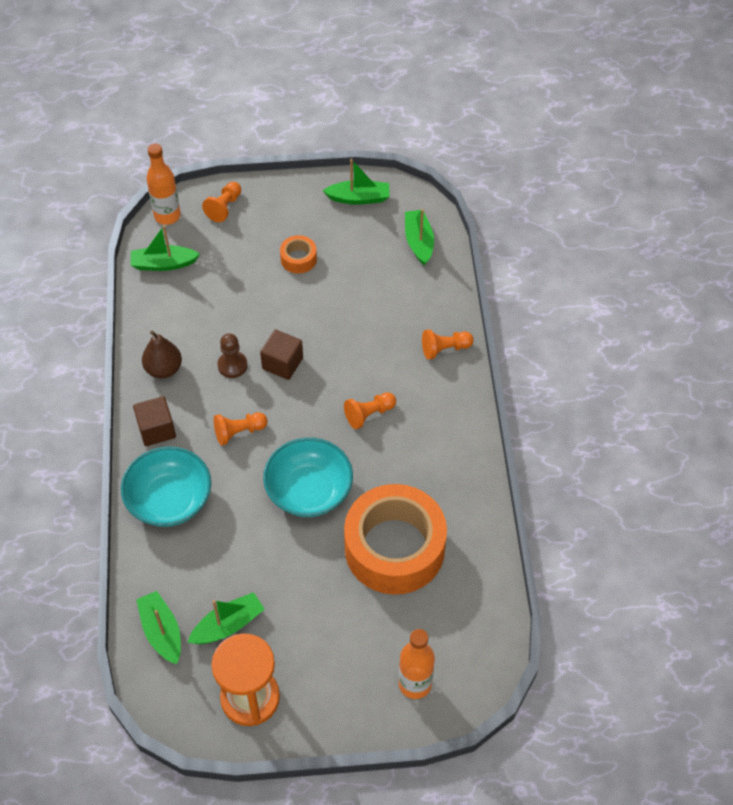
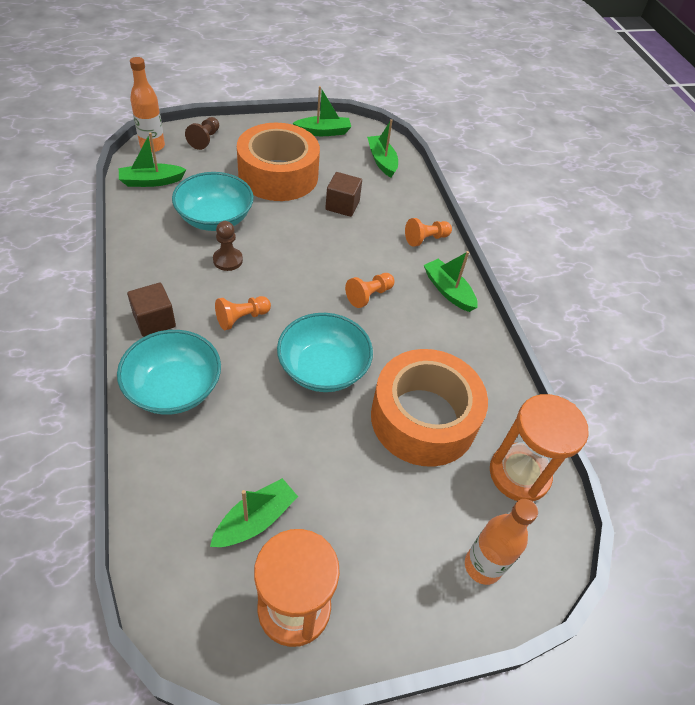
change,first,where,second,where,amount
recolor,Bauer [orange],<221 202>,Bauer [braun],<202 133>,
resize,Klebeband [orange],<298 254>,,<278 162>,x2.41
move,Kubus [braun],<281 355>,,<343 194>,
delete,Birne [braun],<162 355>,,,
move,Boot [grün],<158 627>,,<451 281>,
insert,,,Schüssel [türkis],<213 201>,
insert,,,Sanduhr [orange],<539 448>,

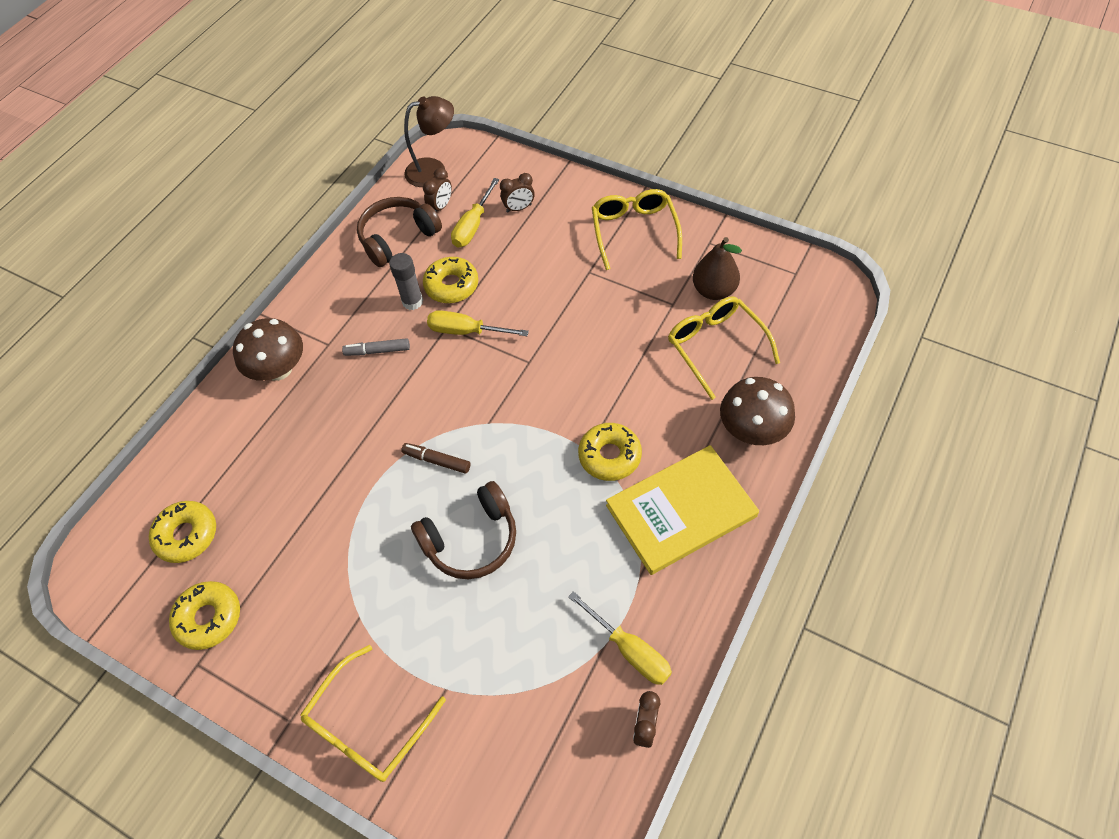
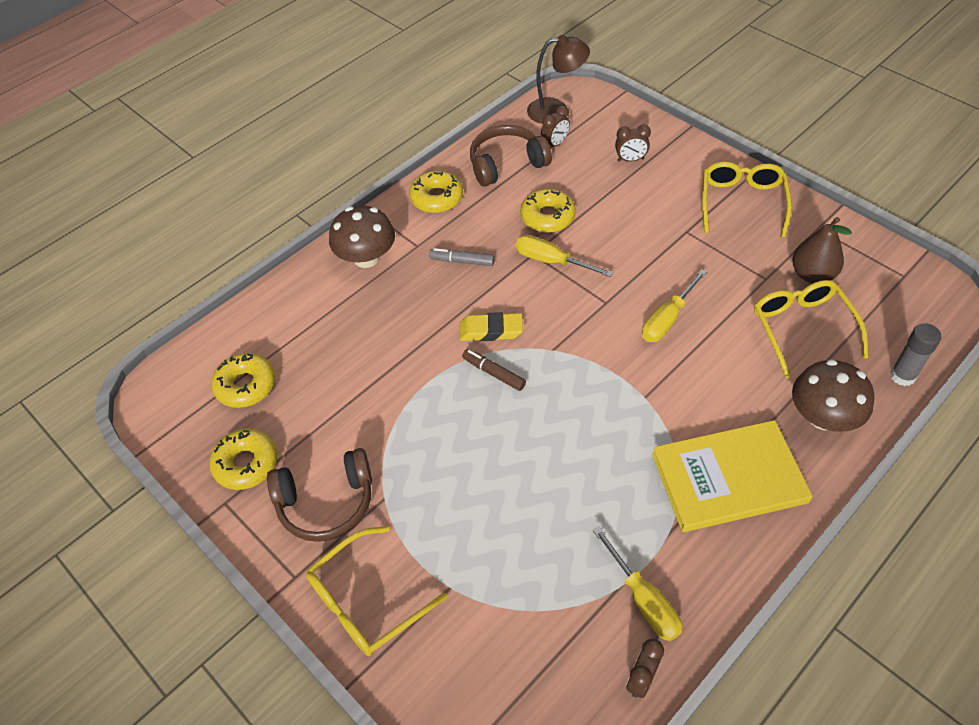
change,first,where,second,where,amount
move,Schraubenzieher [gelb],<475 212>,,<674 305>,
move,Klebestift [grau],<406 281>,,<916 354>,
move,Donut [gelb],<610 452>,,<436 192>,
move,Kopfhörer [braun],<463 530>,,<319 495>,
insert,,,Radiergummi [gelb],<491 326>,

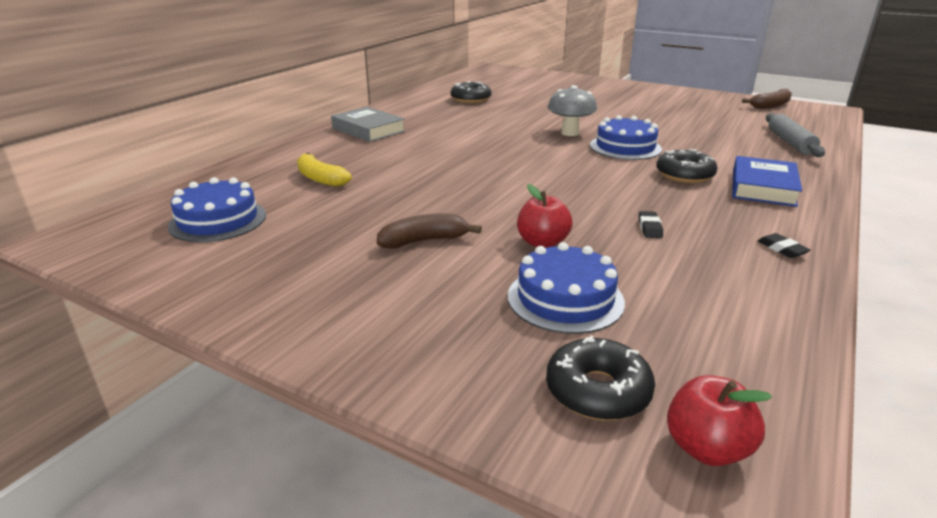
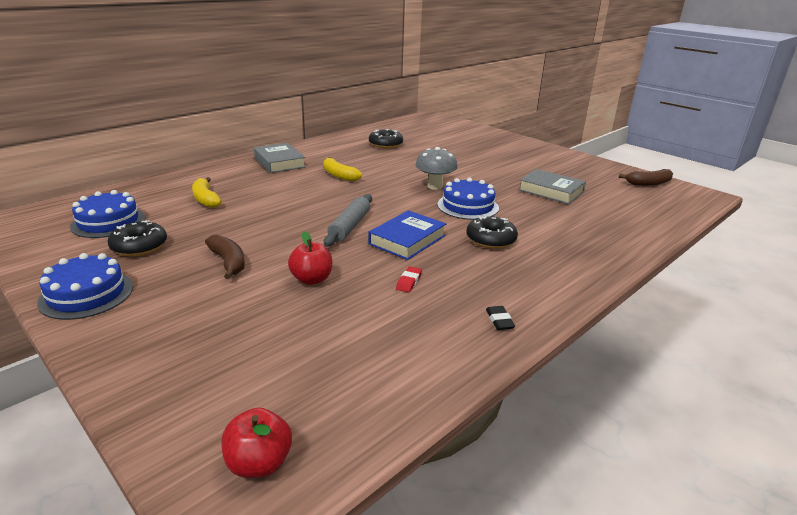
change,first,where,second,where,amount
move,Nudelholz [grau],<795 135>,,<348 220>,
move,Buch [blau],<767 181>,,<407 235>,
recolor,Radiergummi [schwarz],<651 224>,Radiergummi [rot],<409 279>,
rotate,Banane [braun],<429 231>,,<225 256>,60 degrees clockwise
move,Kuchen [blau],<566 288>,,<85 286>,
move,Donut [schwarz],<600 378>,,<137 238>,
insert,,,Banane [gelb],<342 169>,
insert,,,Buch [grau],<552 186>,

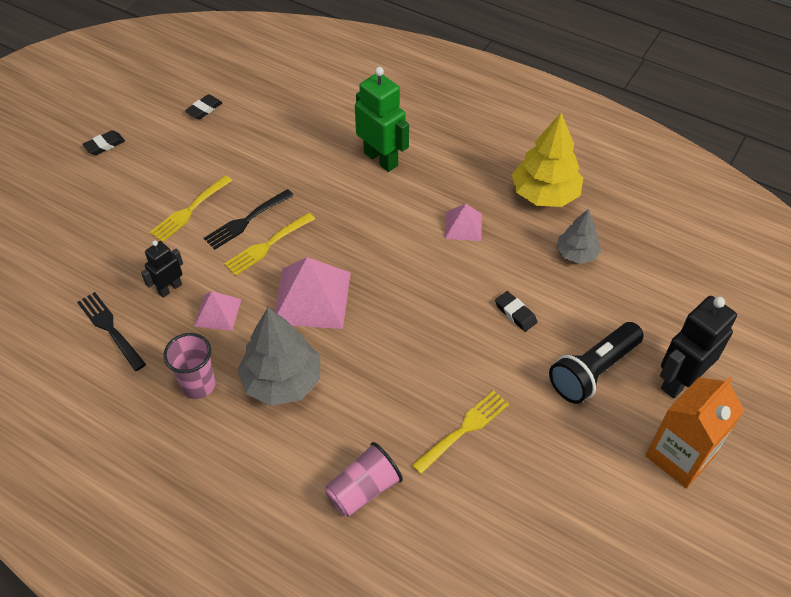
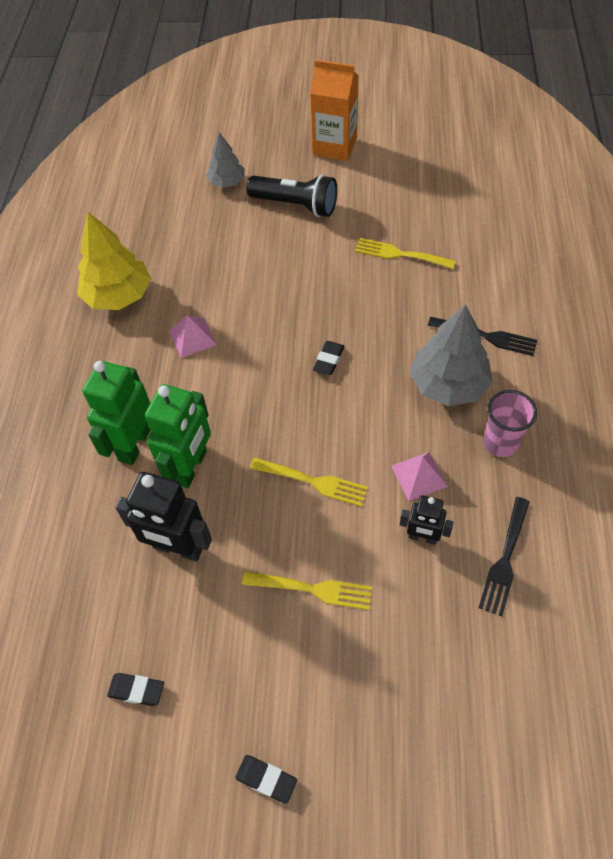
change,first,where,second,where,amount
move,Gabel [schwarz],<249 219>,,<482 336>,
move,Baum [grau],<579 236>,,<225 160>,
delete,Pyramide [rosa],<312 293>,,,
move,Radiergummi [schwarz],<516 311>,,<329 358>,
move,Roboter [schwarz],<698 347>,,<163 517>,
delete,Becher [rosa],<364 479>,,,
insert,,,Roboter [grün],<178 436>,

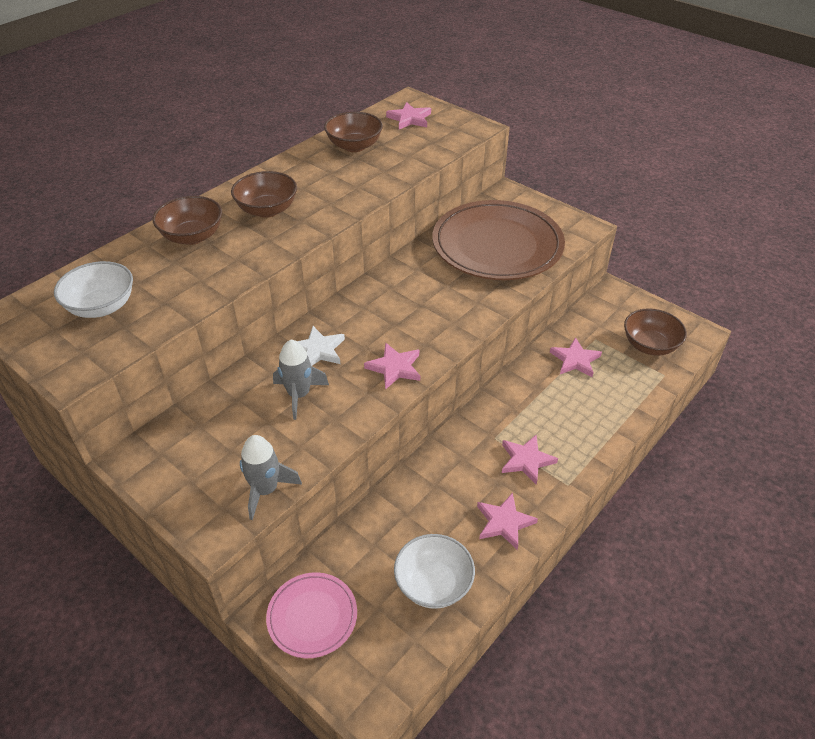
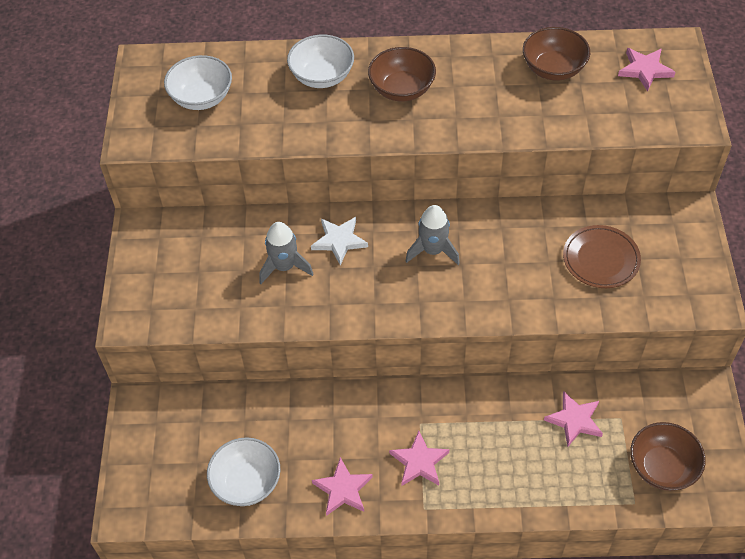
change,first,where,second,where,amount
recolor,Schüssel [braun],<187 220>,Schüssel [weiß],<320 61>,
resize,Teller [braun],<498 240>,,<602 256>,x0.50
delete,Stern [rosa],<392 366>,,,
move,Rakete [grau],<271 477>,,<433 235>,
delete,Teller [rosa],<311 615>,,,

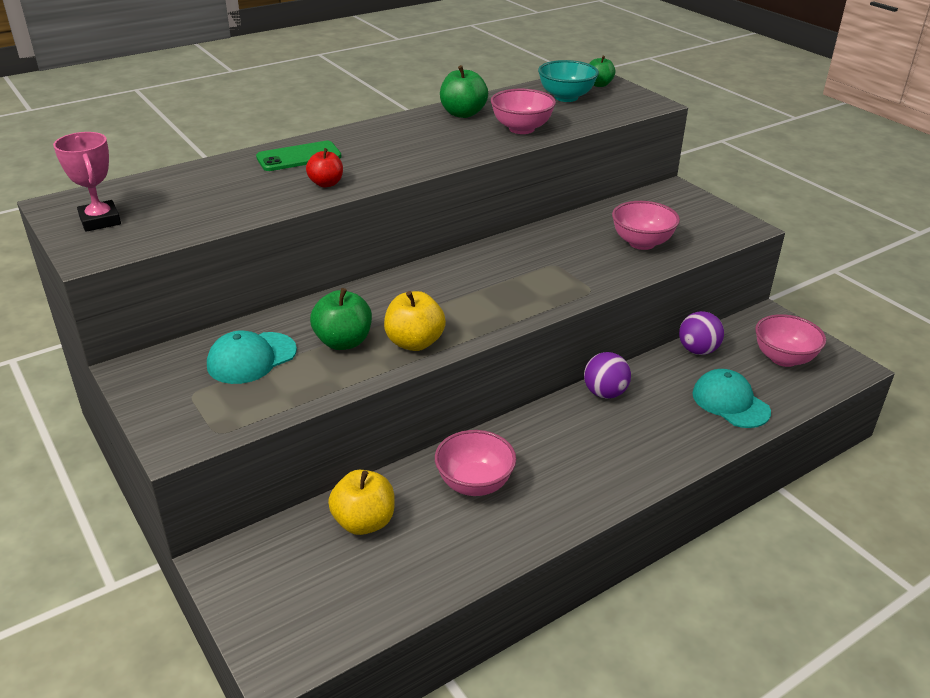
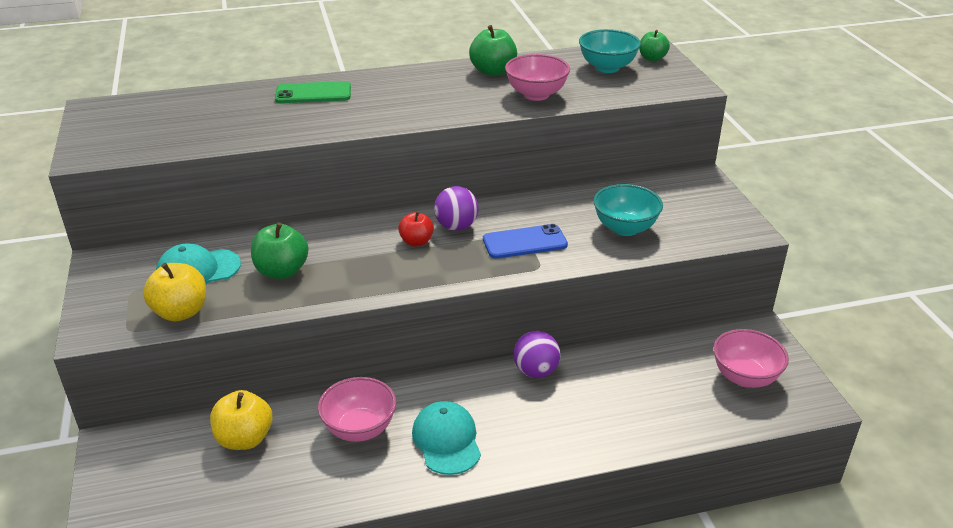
change,first,where,second,where,amount
delete,Pokal [rosa],<87 182>,,,
move,Apfel [rot],<324 167>,,<416 228>,
recolor,Schüssel [rosa],<646 225>,Schüssel [türkis],<628 210>,
move,Apfel [gelb],<415 321>,,<174 292>,
move,Ball [lila],<701 333>,,<456 208>,
move,Kappe [türkis],<731 398>,,<446 438>,
insert,,,Handy [blau],<525 241>,

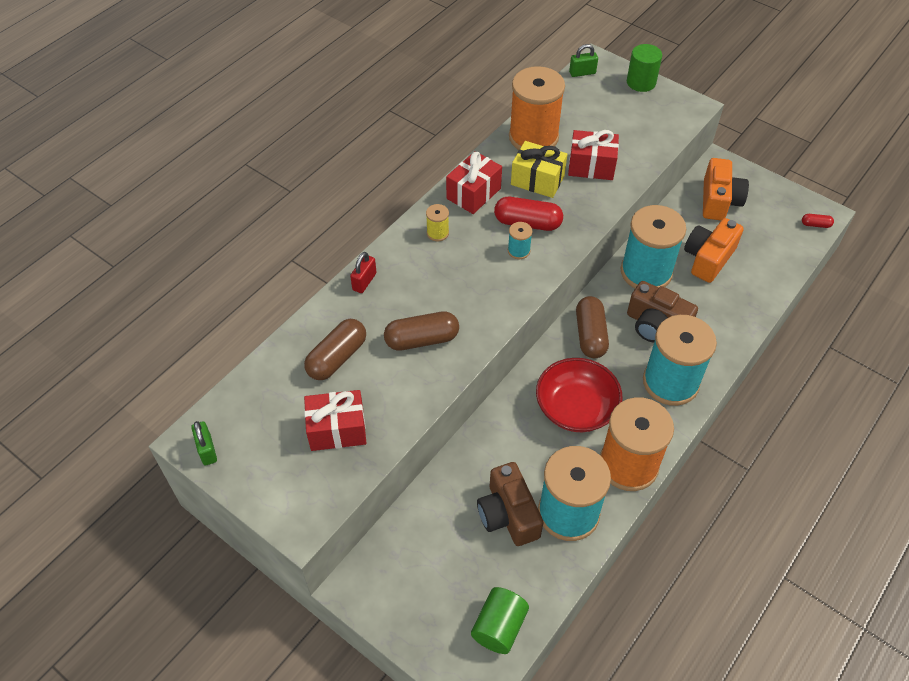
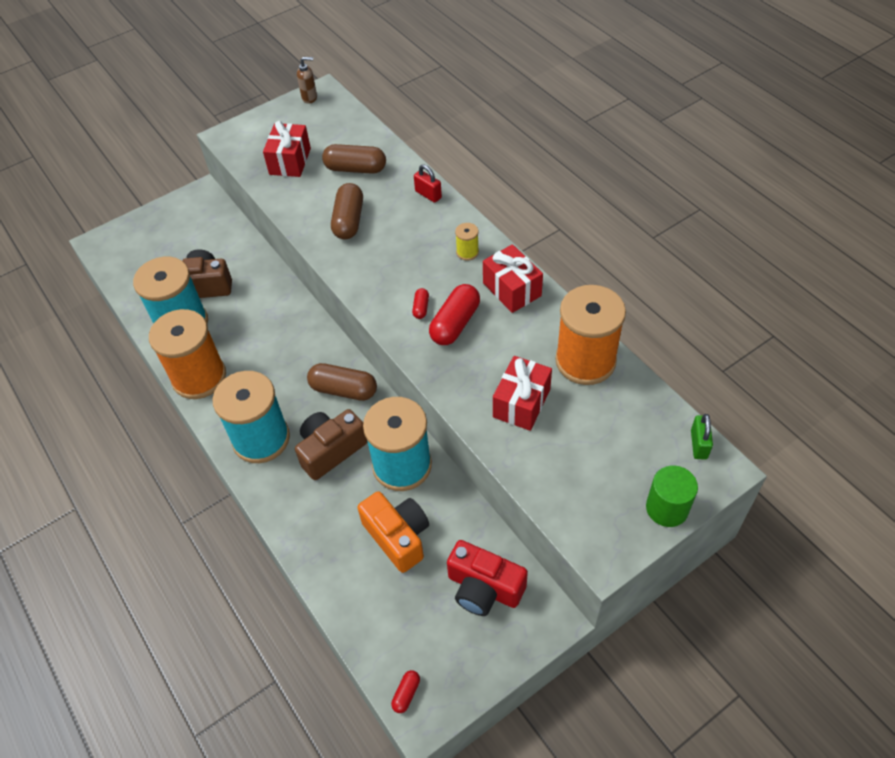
change,first,where,second,where,amount
delete,Geschenk [gelb],<539 169>,,,
recolor,Kamera [orange],<726 189>,Kamera [rot],<487 578>,
replace,Garnrolle [türkis],<520 240>,Kapsel [rot],<420 303>,
rotate,Kapsel [braun],<335 349>,,<354 159>,45 degrees counterclockwise
delete,Schüssel [rot],<579 395>,,,
replace,Vorhängeschloss [grün],<204 443>,Seifenspender [braun],<307 80>,
delete,Vollzylinder [grün],<500 620>,,,

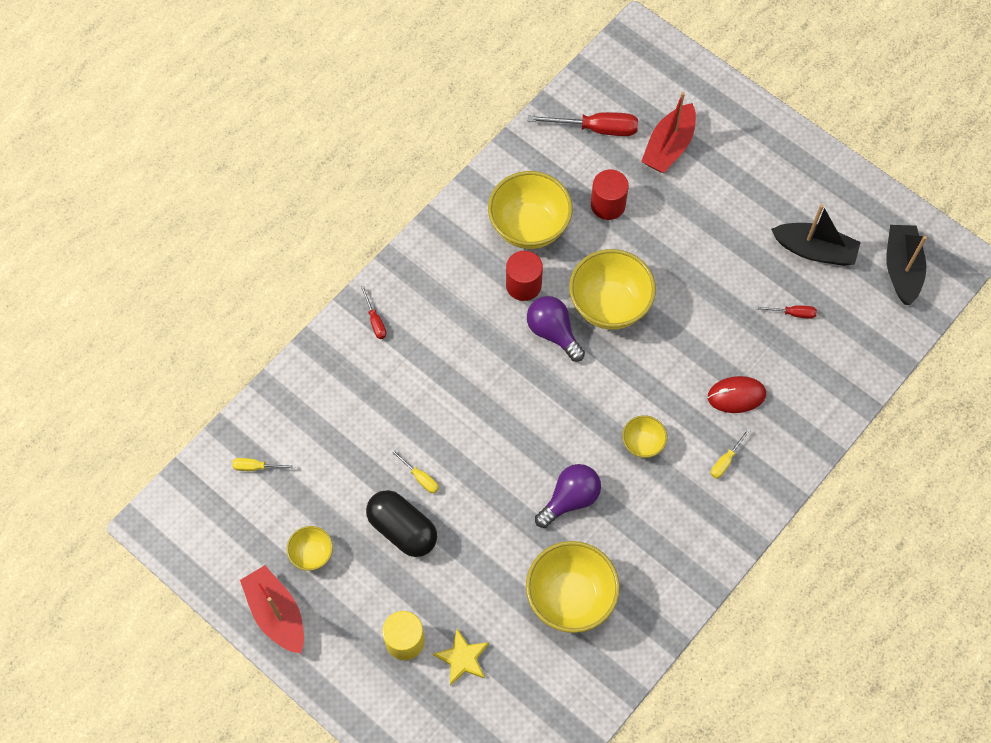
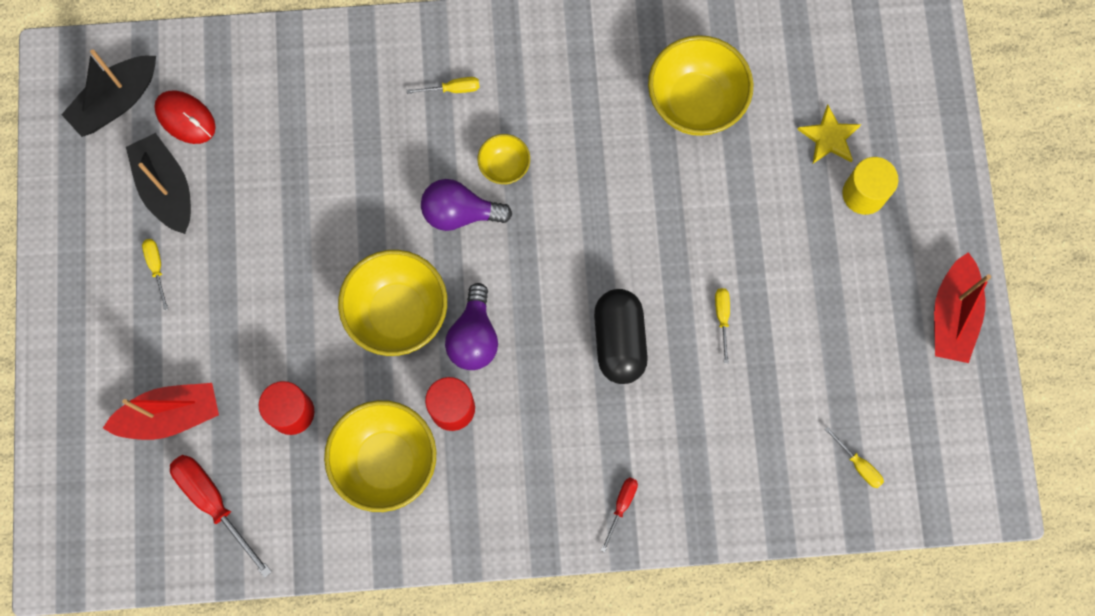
change,first,where,second,where,amount
delete,Schraubenzieher [rot],<786 312>,,,
move,Computermaus [rot],<737 394>,,<185 117>,
move,Glühbirne [lila],<568 496>,,<466 205>,
move,Kapsel [schwarz],<401 523>,,<621 336>,
delete,Schüssel [gelb],<310 548>,,,
insert,,,Schraubenzieher [gelb],<155 274>,

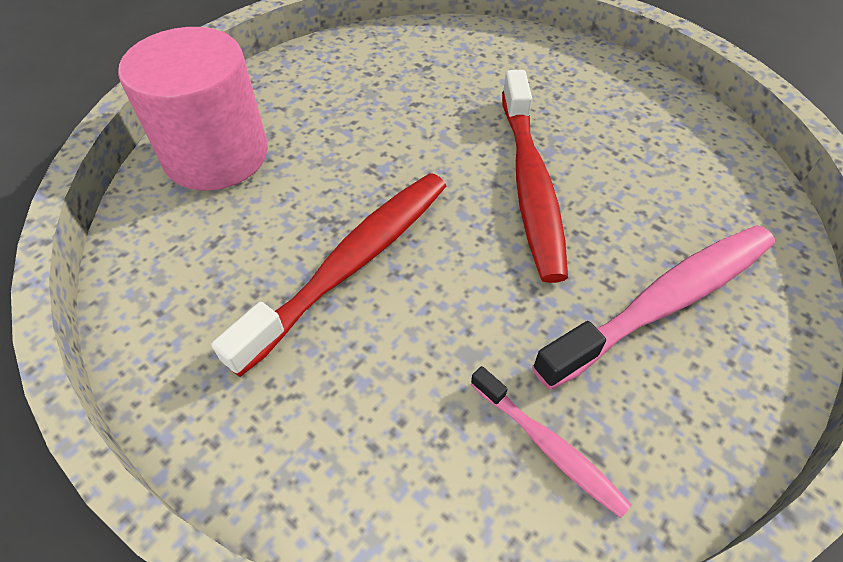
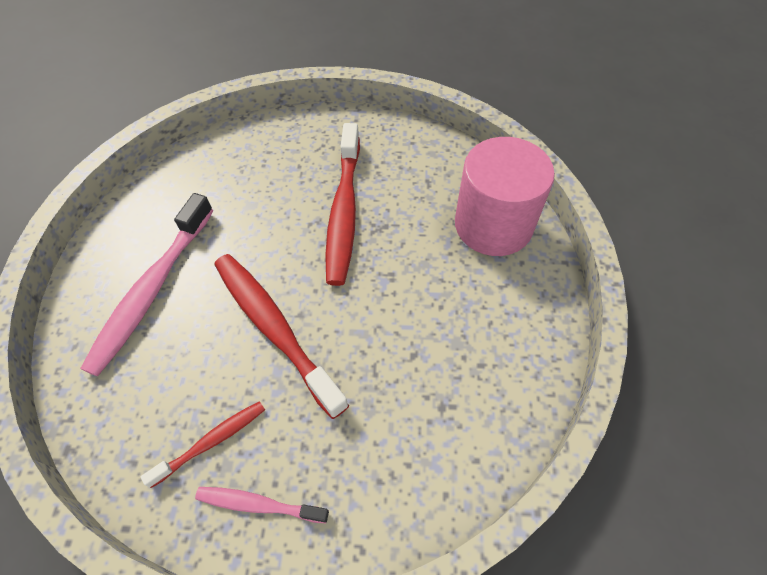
change,first,where,second,where,amount
move,Zahnbürste [rosa],<551 442>,,<262 505>,
insert,,,Zahnbürste [rot],<203 444>,

